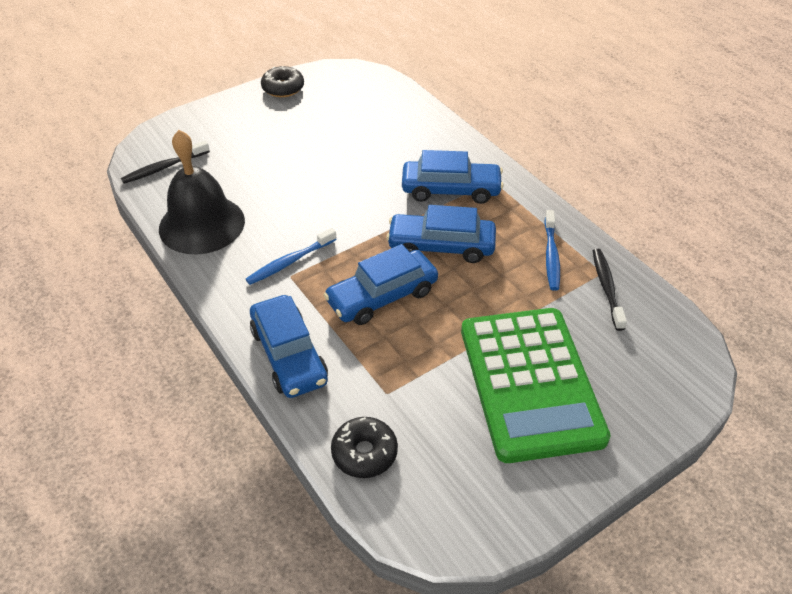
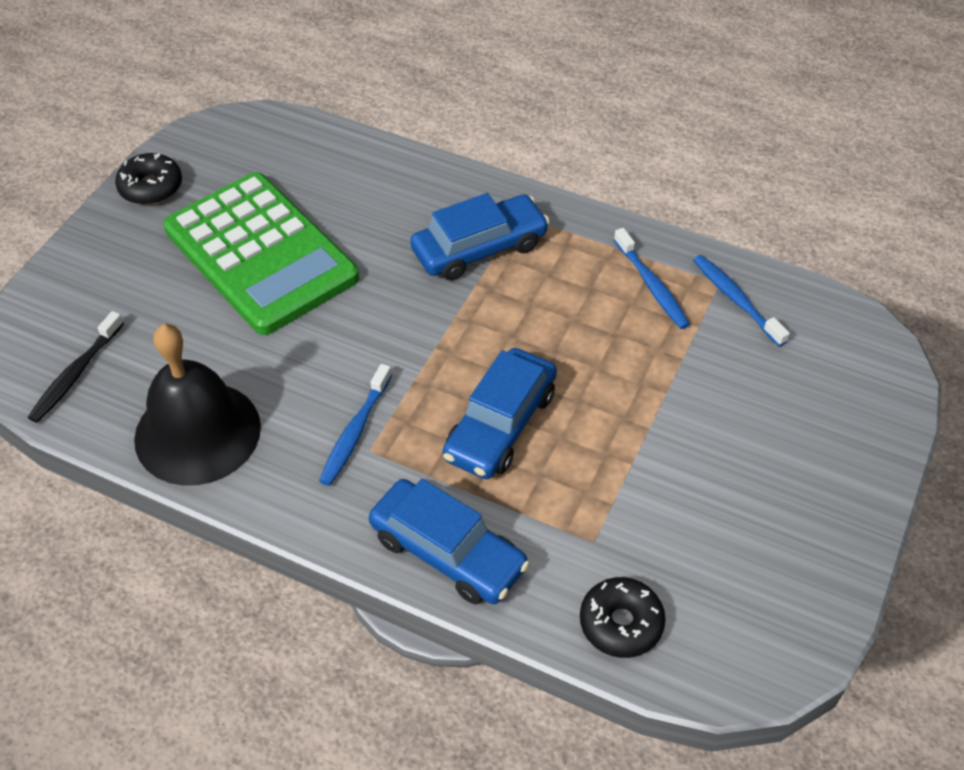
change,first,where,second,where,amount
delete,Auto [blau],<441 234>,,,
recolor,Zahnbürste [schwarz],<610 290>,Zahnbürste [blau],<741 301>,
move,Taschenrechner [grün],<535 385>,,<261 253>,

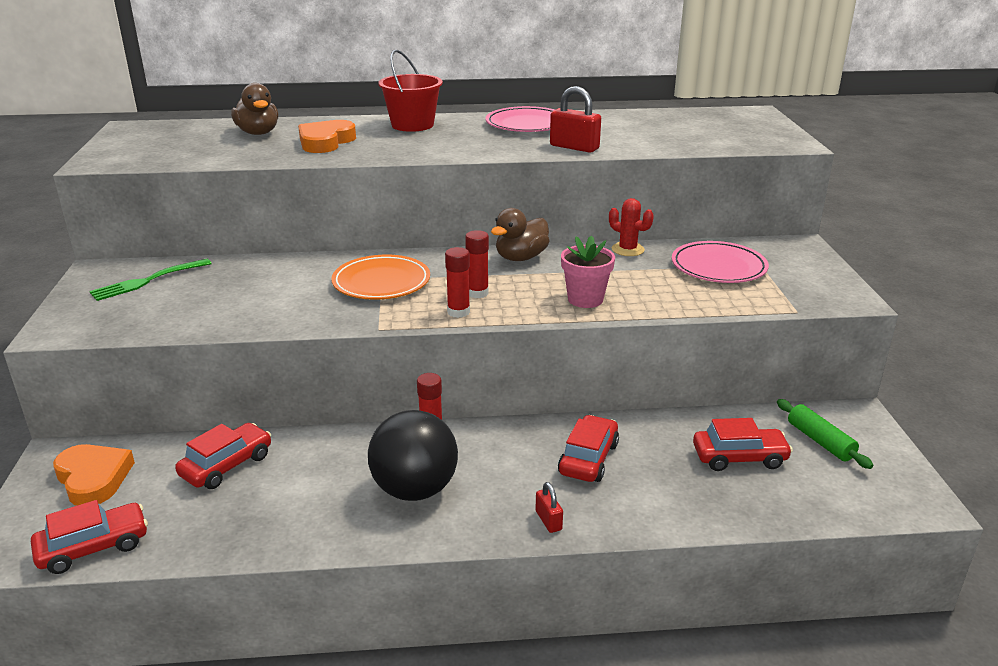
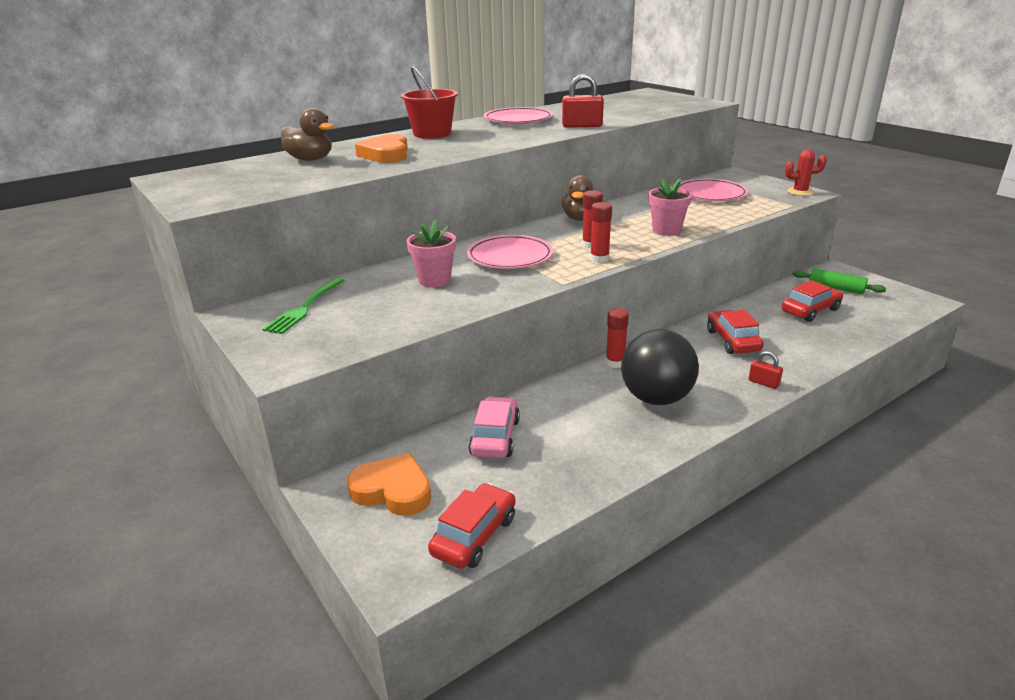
change,first,where,second,where,amount
move,Kaktus [rot],<631 227>,,<806 173>,
recolor,Teller [orange],<381 277>,Teller [rosa],<510 252>,
recolor,Auto [rot],<223 456>,Auto [rosa],<494 427>,
insert,,,Blumentopf [rosa],<431 253>,

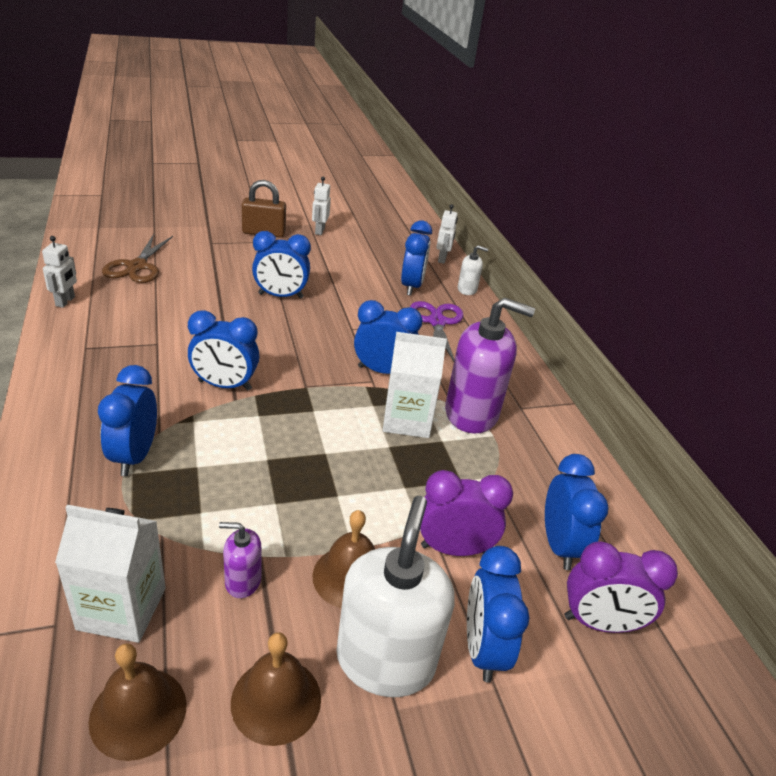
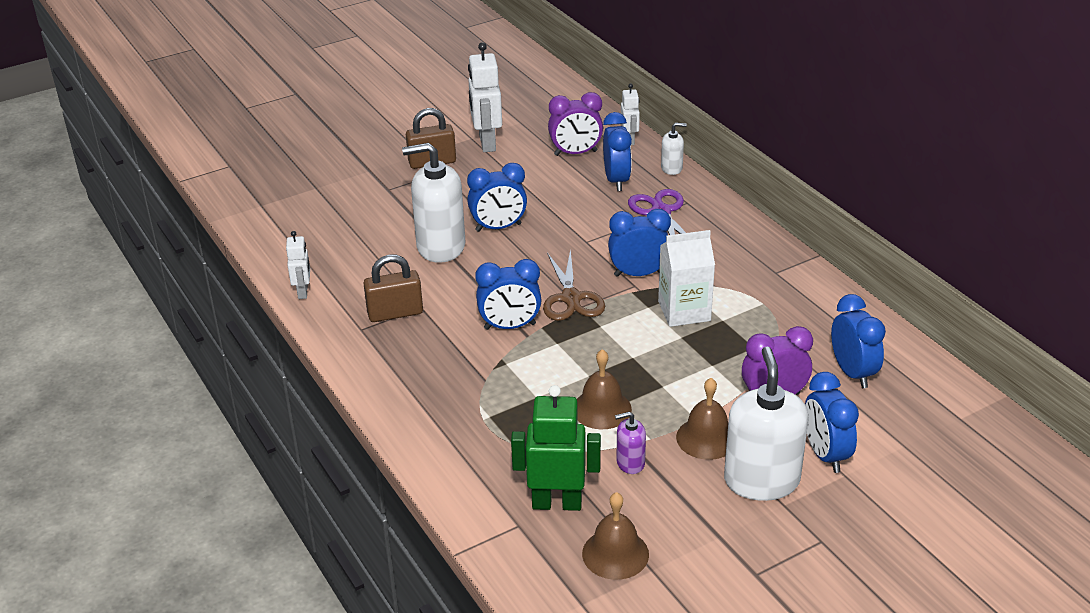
change,first,where,second,where,amount
resize,Roboter [weiß],<321 205>,,<485 97>,x1.74
move,Schere [braun],<137 258>,,<574 285>,
delete,Seifenspender [lila],<490 365>,,,
delete,Wecker [blau],<127 420>,,,
replace,Getränkekarton [weiß],<110 574>,Roboter [grün],<556 448>,
move,Wecker [lila],<621 587>,,<575 124>,
move,Glocke [braun],<276 689>,,<604 389>,
insert,,,Seifenspender [weiß],<433 203>,
insert,,,Vorhängeschloss [braun],<393 288>,

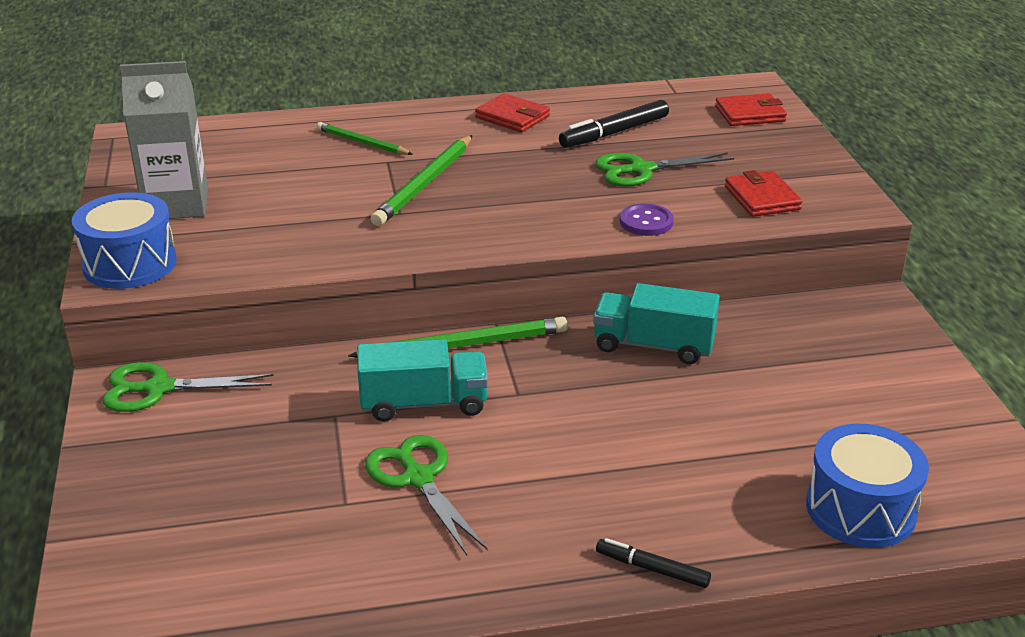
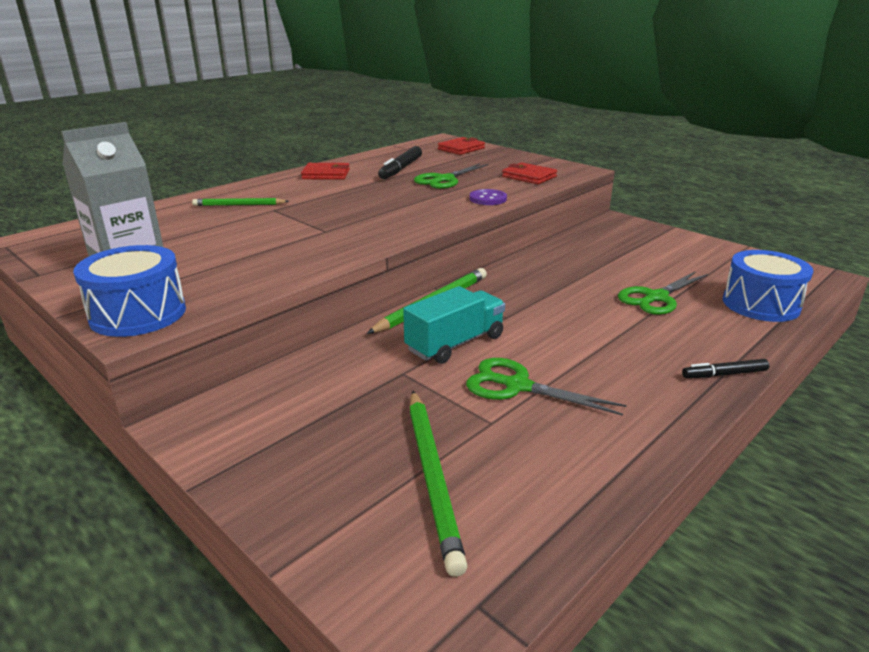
change,first,where,second,where,amount
move,Bleistift [grün],<422 180>,,<438 484>,
delete,Lastwagen [türkis],<656 323>,,,
move,Schere [grün],<188 387>,,<663 293>,

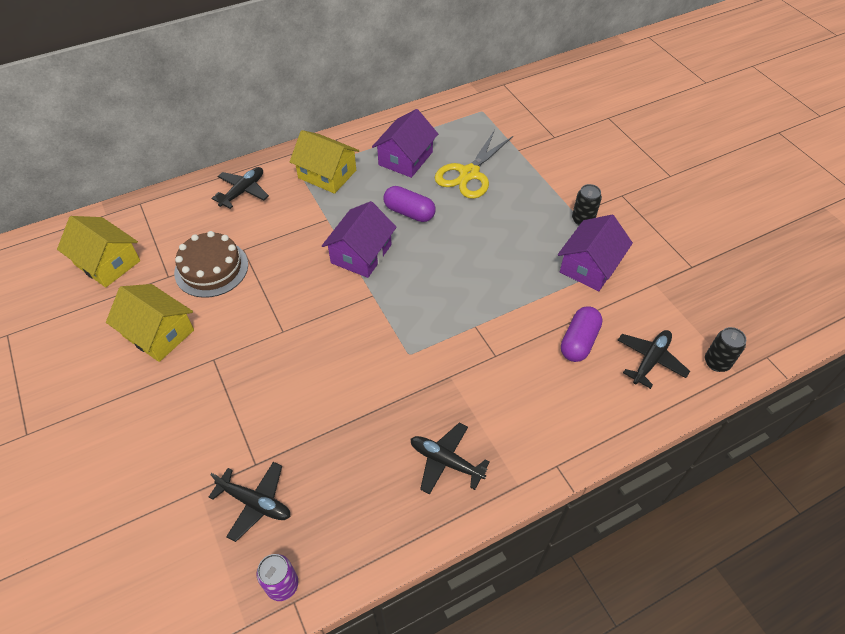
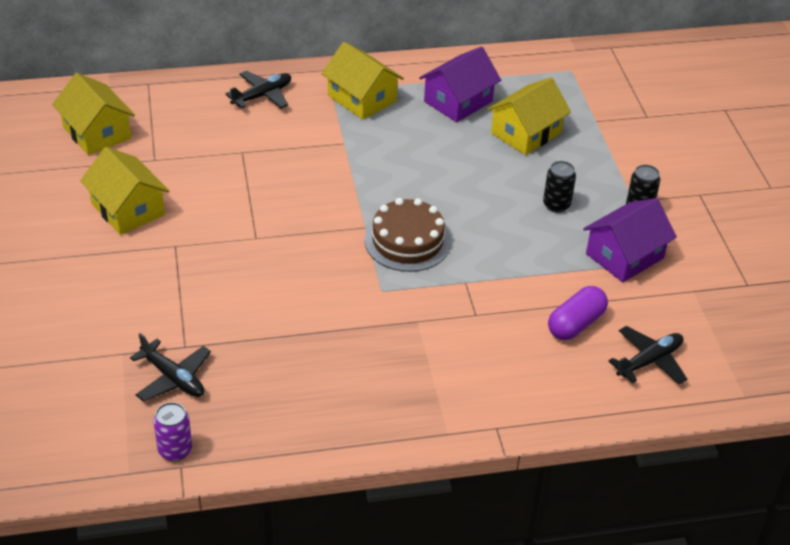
change,first,where,second,where,amount
replace,Schere [gelb],<474 164>,Haus [gelb],<529 116>,
delete,Kapsel [lila],<409 204>,,,
delete,Haus [lila],<359 239>,,,
move,Kuchen [braun],<211 264>,,<408 235>,
move,Dose [schwarz],<725 349>,,<559 187>,
delete,Flugzeug [schwarz],<450 458>,,,

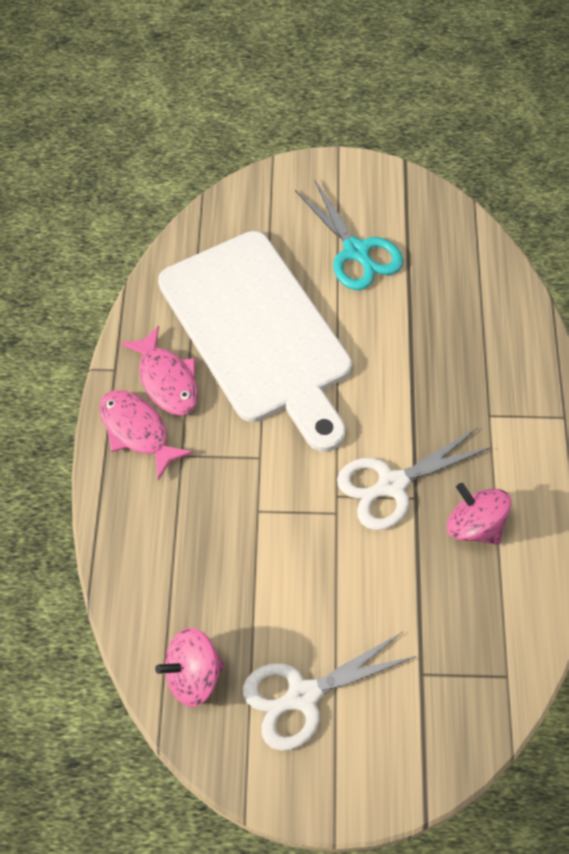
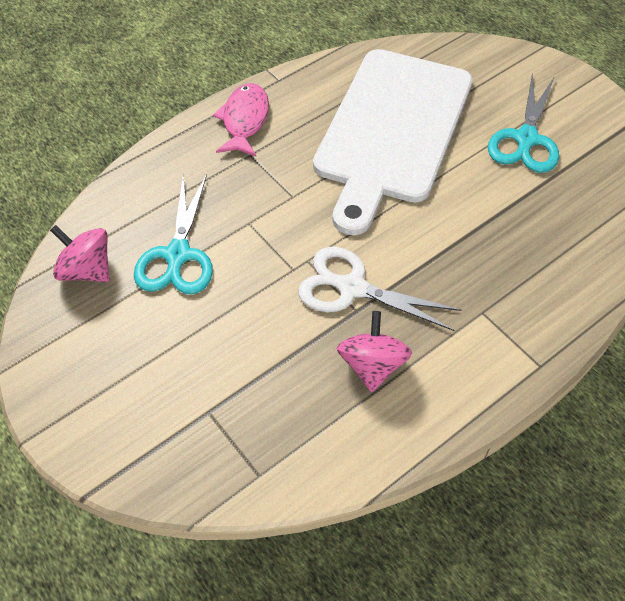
change,first,where,second,where,amount
delete,Fisch [rosa],<159 370>,,,
delete,Schere [weiß],<330 691>,,,
insert,,,Schere [türkis],<173 234>,

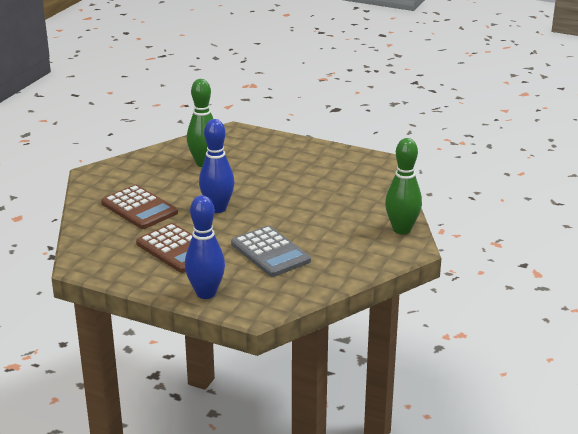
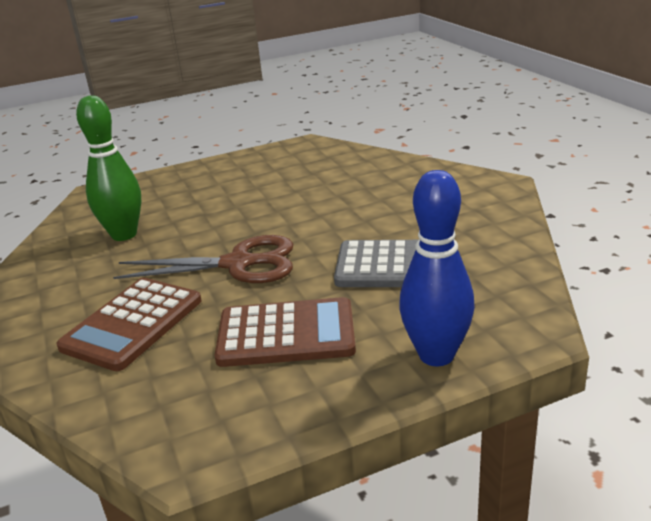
change,first,where,second,where,amount
replace,Bowlingkegel [blau],<216 166>,Schere [braun],<203 259>,
delete,Bowlingkegel [grün],<403 186>,,,
rotate,Taschenrechner [braun],<139 207>,,<129 324>,120 degrees clockwise

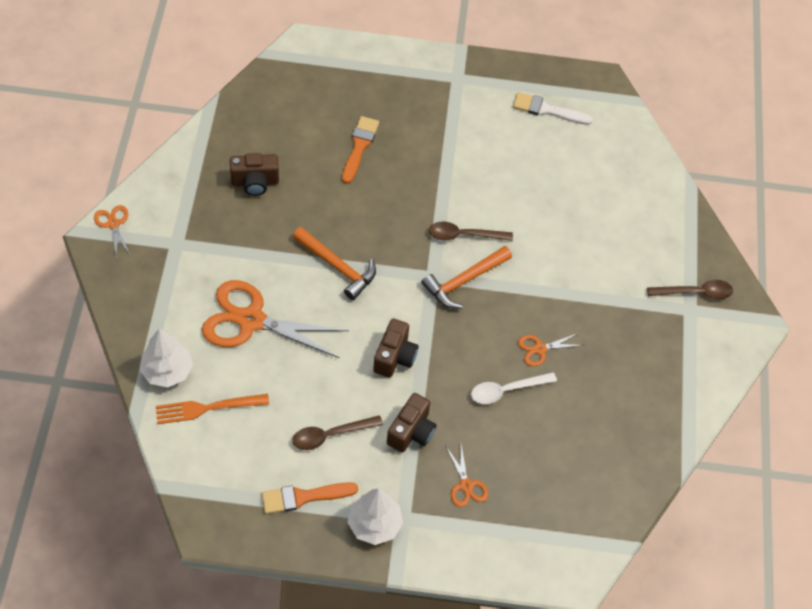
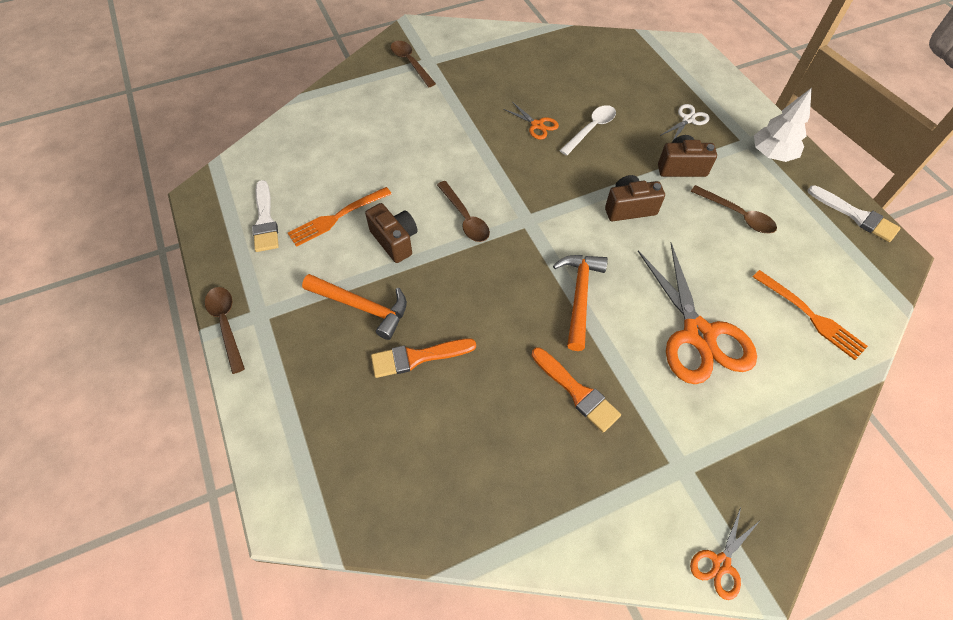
change,first,where,second,where,amount
move,Kamera [braun],<254 174>,,<391 233>,
move,Hammer [orange],<466 277>,,<354 307>,
delete,Baum [weiß],<166 358>,,,
rotate,Löffel [weiß],<514 388>,,<587 130>,90 degrees counterclockwise
recolor,Schere [orange],<466 476>,Schere [weiß],<685 122>,
move,Pinsel [orange],<310 498>,,<576 389>,
insert,,,Pinsel [weiß],<853 213>,
insert,,,Gabel [orange],<339 217>,
insert,,,Löffel [braun],<225 330>,

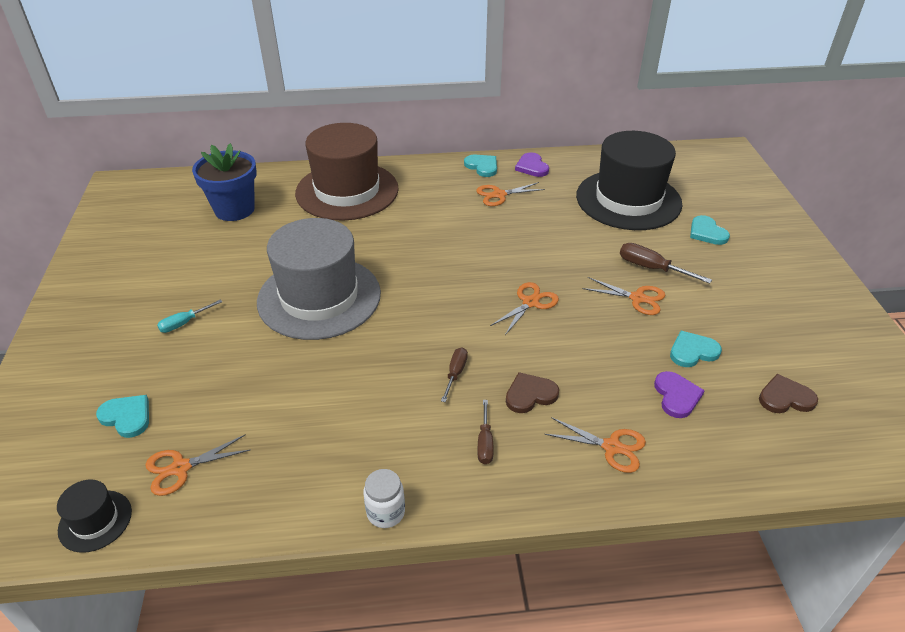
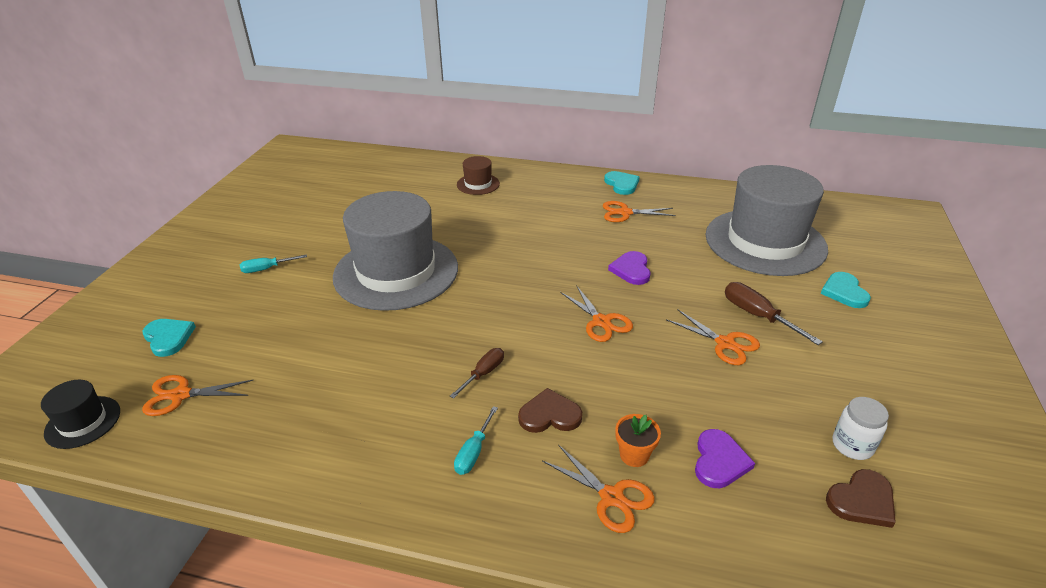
change,first,where,second,where,amount
resize,Hut [braun],<347 172>,,<478 175>,x0.42
recolor,Hut [schwarz],<629 180>,Hut [grau],<767 220>,
delete,Blumentopf [blau],<224 182>,,,
move,Herz [lila],<532 164>,,<629 268>,
rotate,Schere [orange],<524 308>,,<596 313>,90 degrees clockwise
delete,Herz [türkis],<696 349>,,,
rotate,Herz [braun],<788 393>,,<861 498>,135 degrees clockwise
recolor,Schraubenzieher [braun],<485 432>,Schraubenzieher [türkis],<476 440>,
move,Einmachglas [weiß],<384 498>,,<861 428>,
insert,,,Blumentopf [orange],<638 440>,

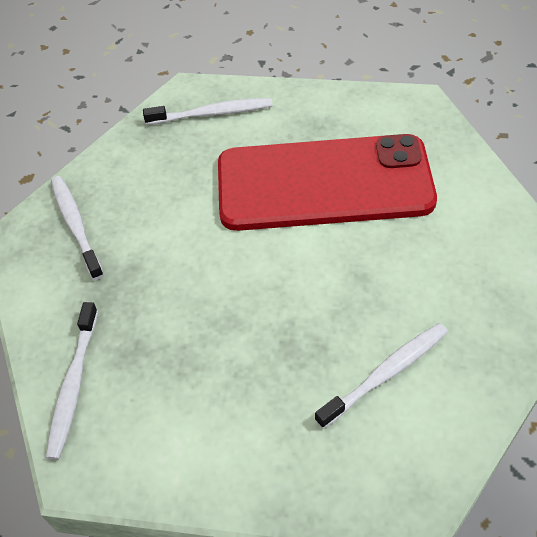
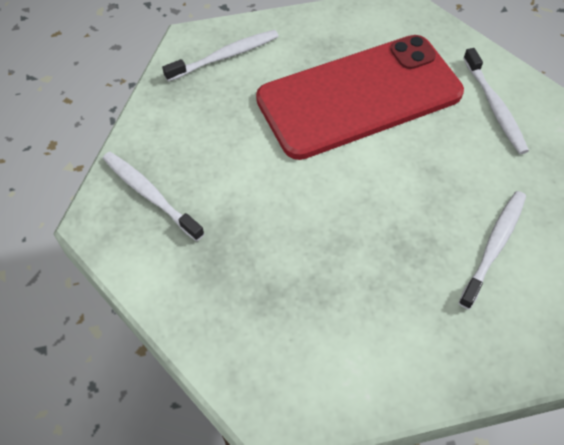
change,first,where,second,where,amount
move,Zahnbürste [weiß],<72 381>,,<496 101>,

